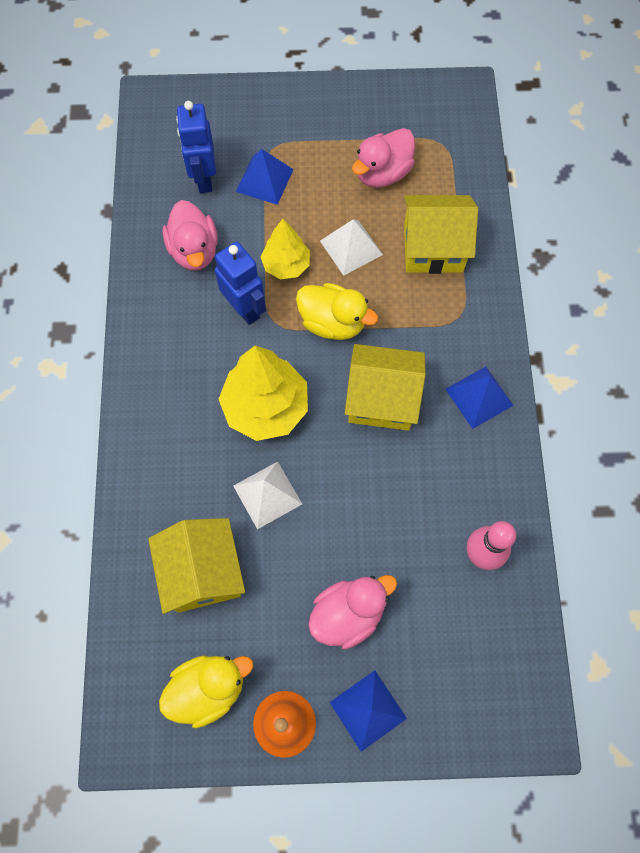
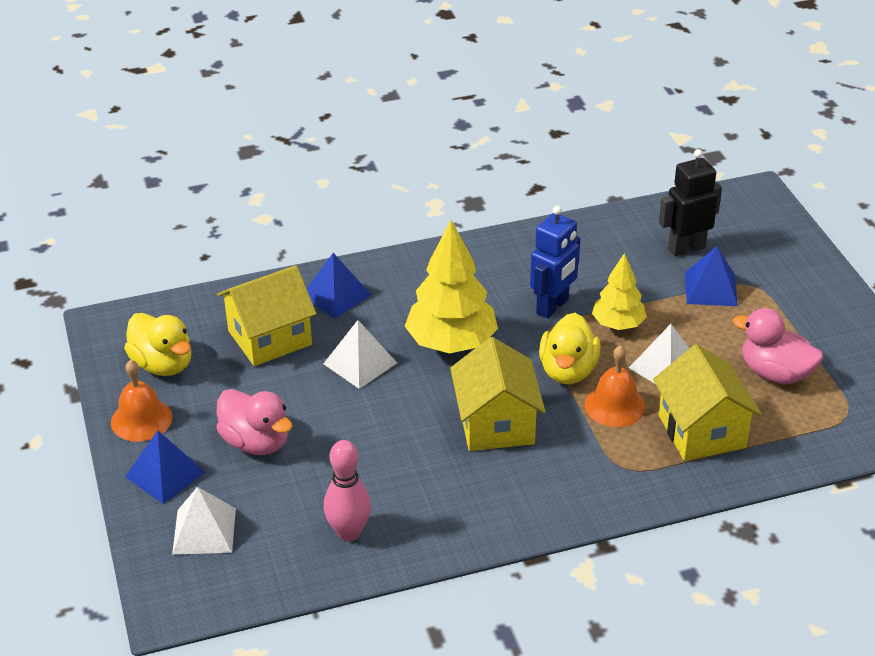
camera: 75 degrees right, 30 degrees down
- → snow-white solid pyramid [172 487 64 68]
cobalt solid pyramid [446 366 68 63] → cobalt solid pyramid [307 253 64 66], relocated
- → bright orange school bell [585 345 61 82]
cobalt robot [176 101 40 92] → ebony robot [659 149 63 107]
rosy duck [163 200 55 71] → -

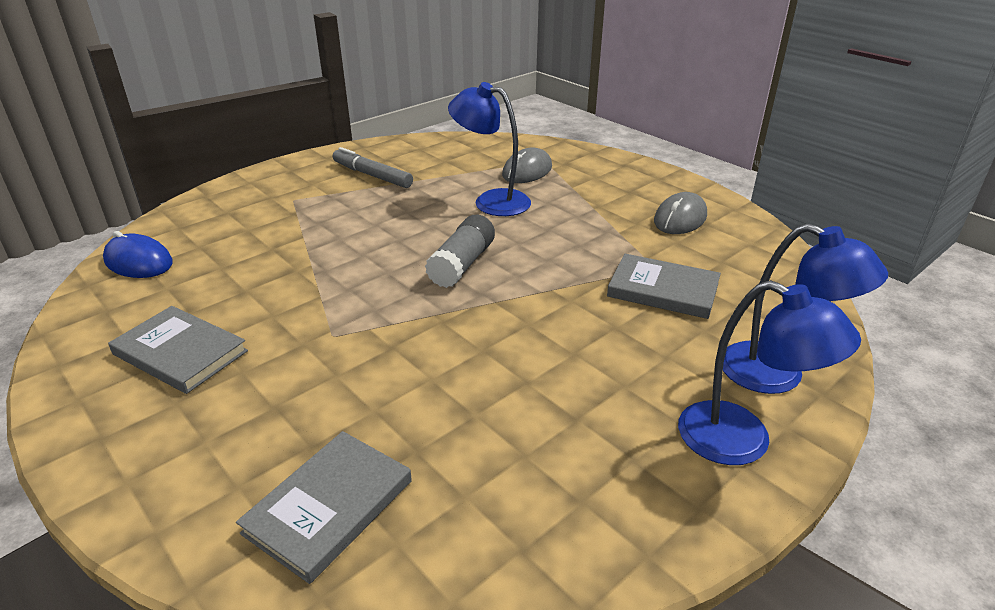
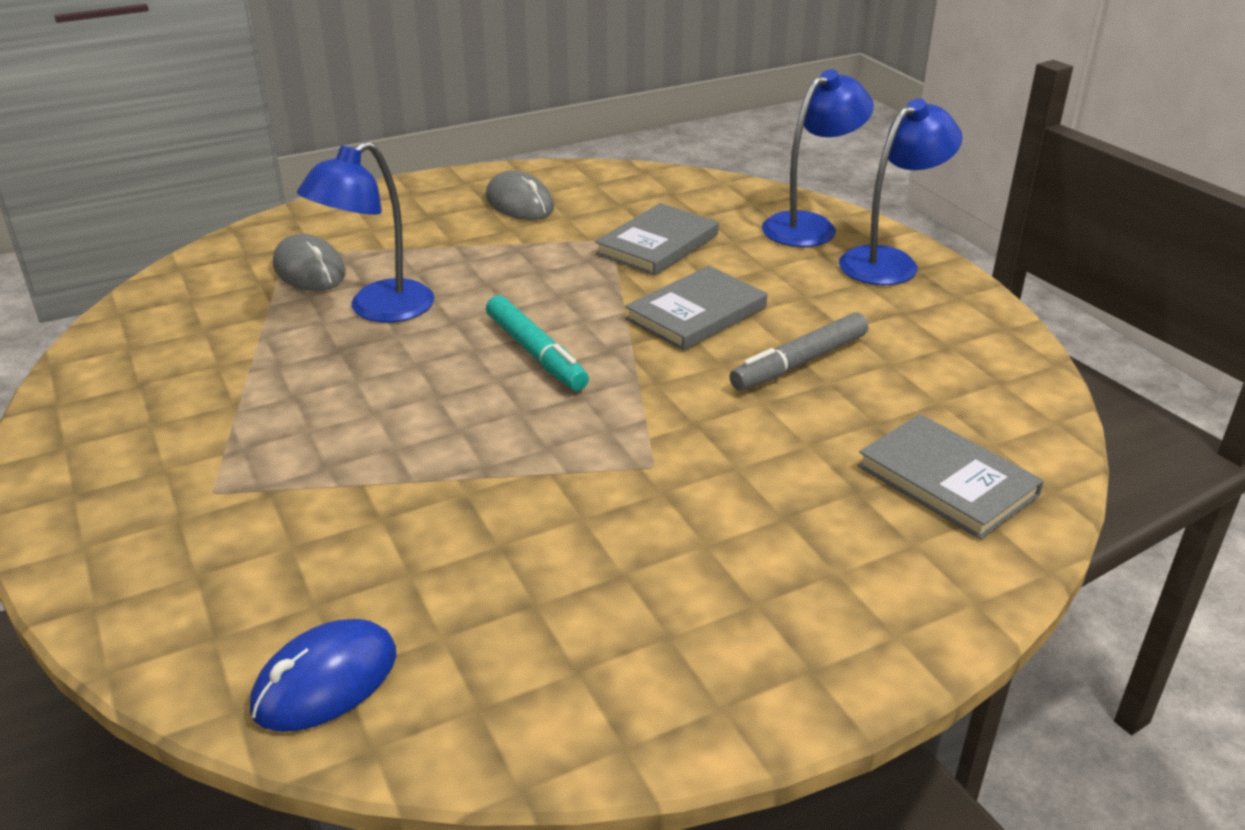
camera: 75 degrees left, 0 degrees up
grey stick of glue [425 215 70 73] → turquoise marker [486 295 103 96]
grey hardback [108 306 140 88] → grey hardback [625 266 142 85], relocated
grey marker [333 147 80 41] → grey marker [730 312 138 79], relocated

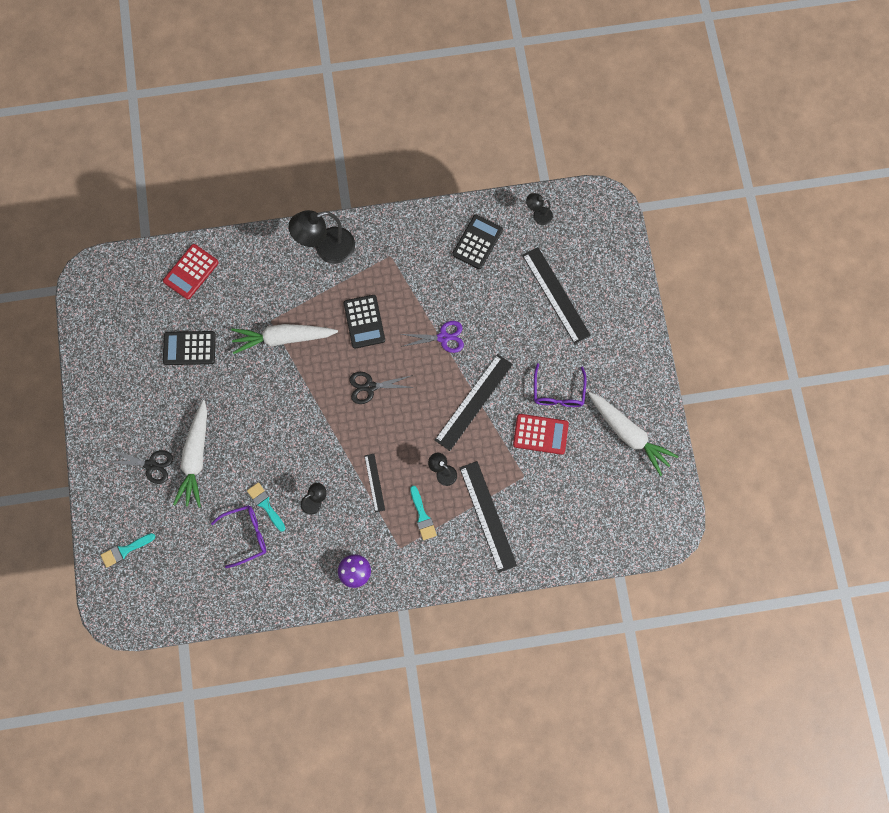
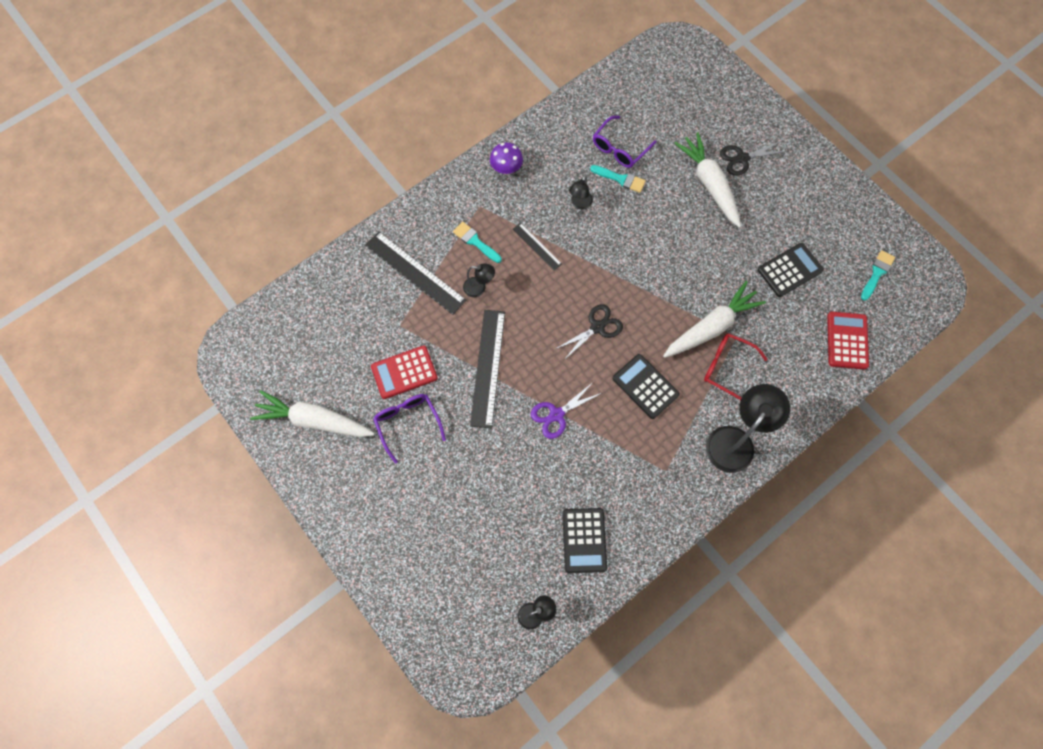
camera: 150 degrees right, 5 degrees down
- → red eyeglasses [704 333 64 67]
turquoise brush [101 533 55 35] → turquoise brush [861 250 34 51], relocated
ebony ruler [522 247 69 97] → -

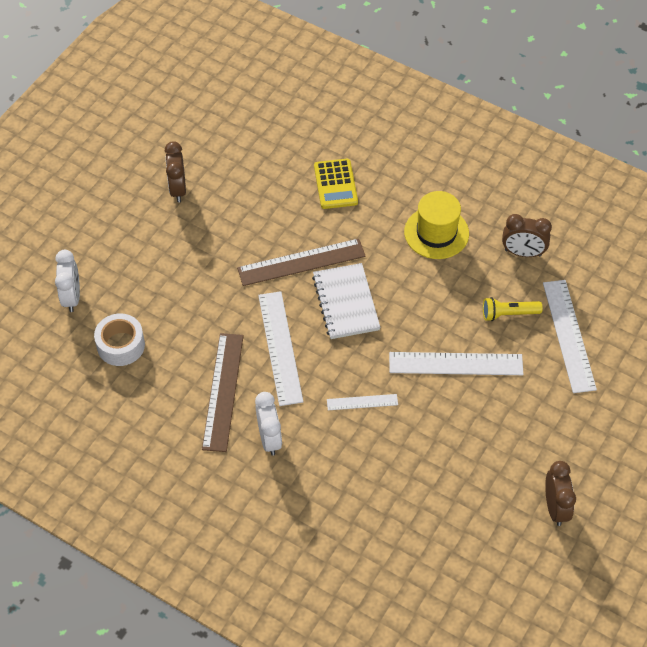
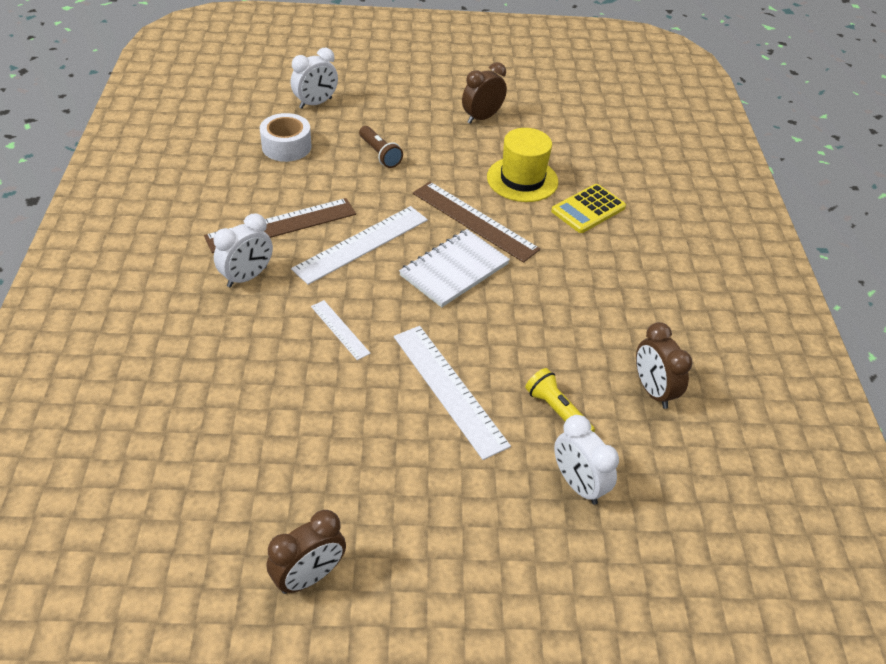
camera: 55 degrees right, 10 degrees down
- → brown pocket torch [359 126 44 42]
bright yellow tall hat [404 191 65 68] → bright yellow tall hat [487 128 71 74], relocated
snow-white ruler [543 280 54 113] → snow-white alarm clock [554 415 65 90]

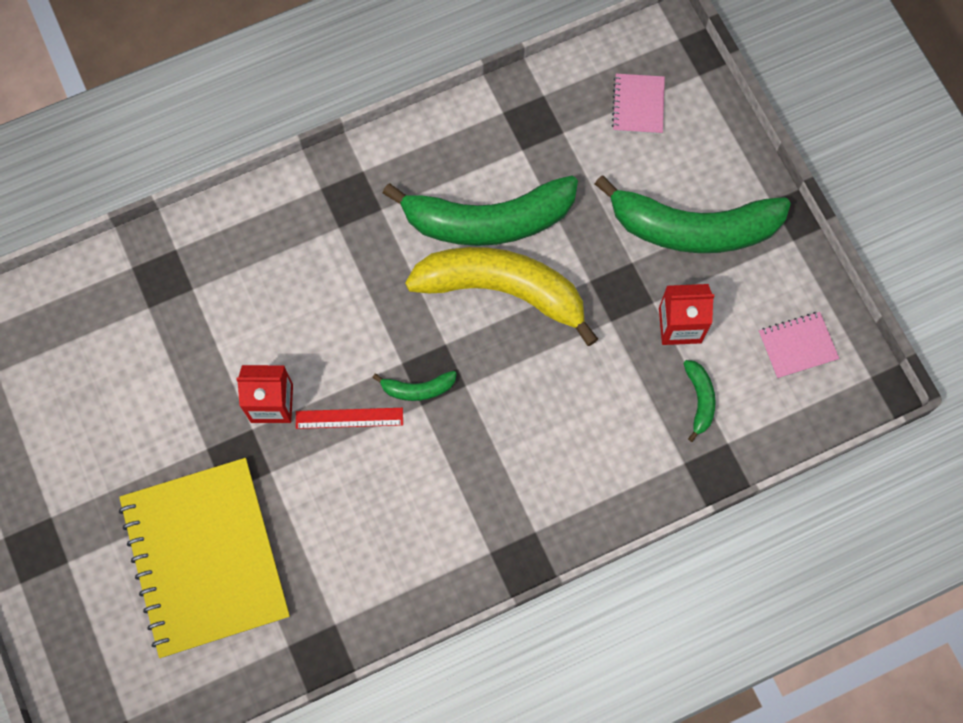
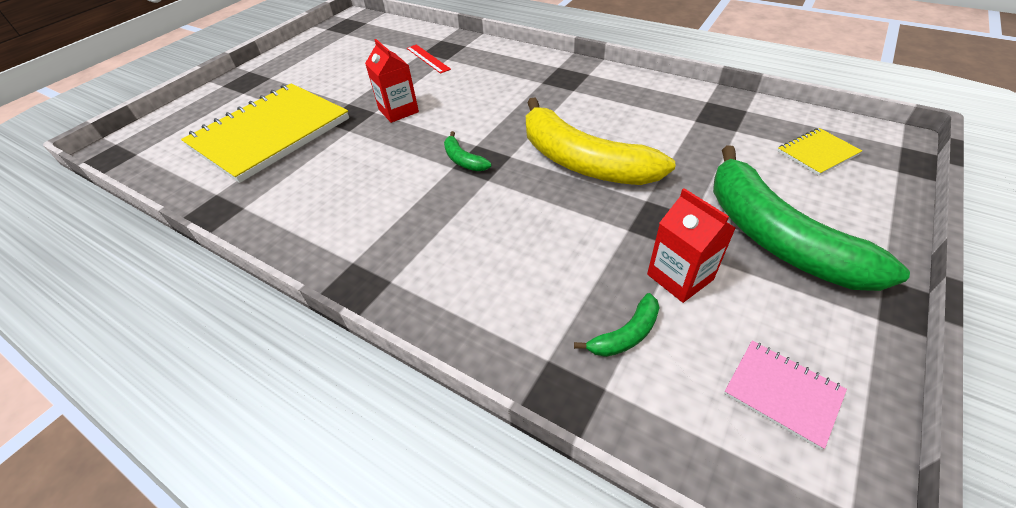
camera: 60 degrees right, 25 degrees down
red ruler [296 408 107 21] → red ruler [407 44 44 30], relocated
bright yellow banana fruit [405 247 193 99] → bright yellow banana fruit [526 98 150 87], 150 degrees clockwise
rosy exercise book [612 74 53 60] → bright yellow exercise book [778 128 84 48]
leaf-green banana fruit [383 176 195 70] → -

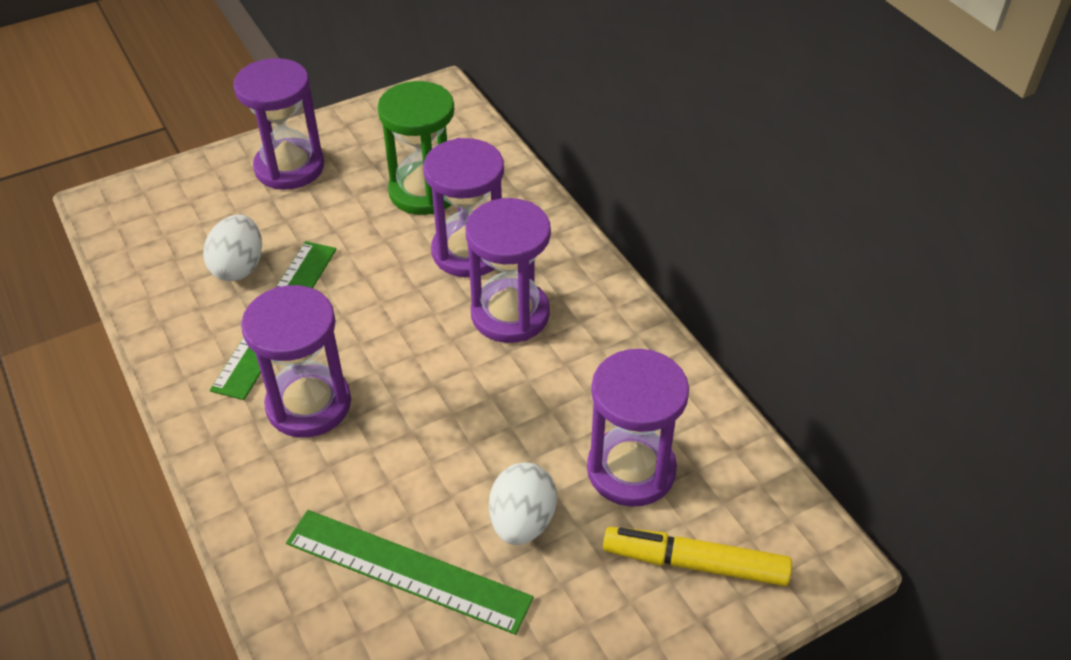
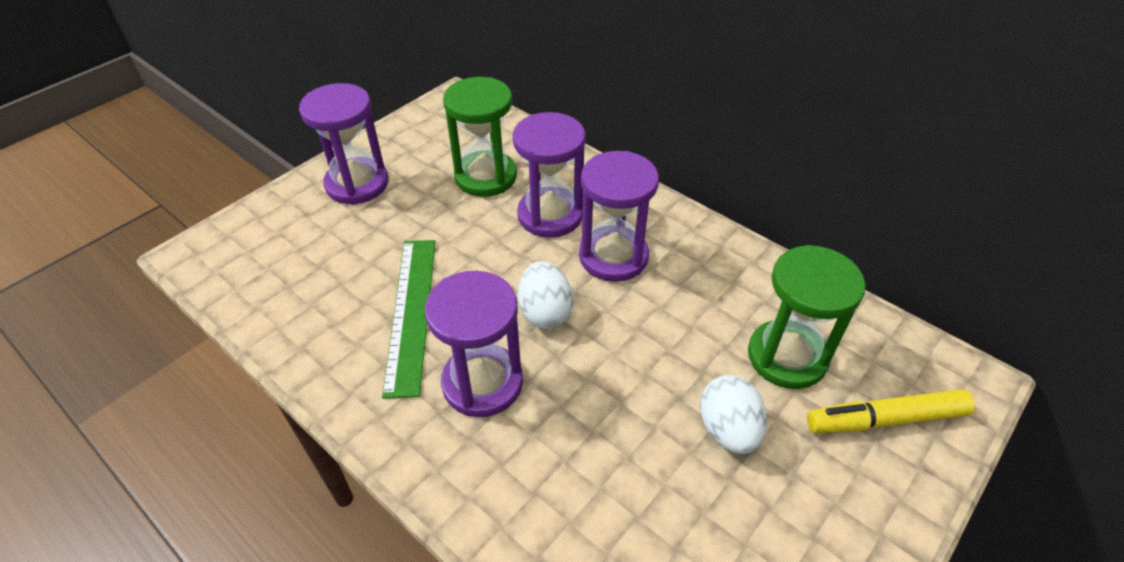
camera: 20 degrees left, 0 degrees up
snow-white toy egg [203 215 59 66] → snow-white toy egg [518 261 55 68], relocated
purple sandglass [587 349 102 158] → leaf-green sandglass [748 245 118 144]
leaf-green ruler [286 510 248 125] → -

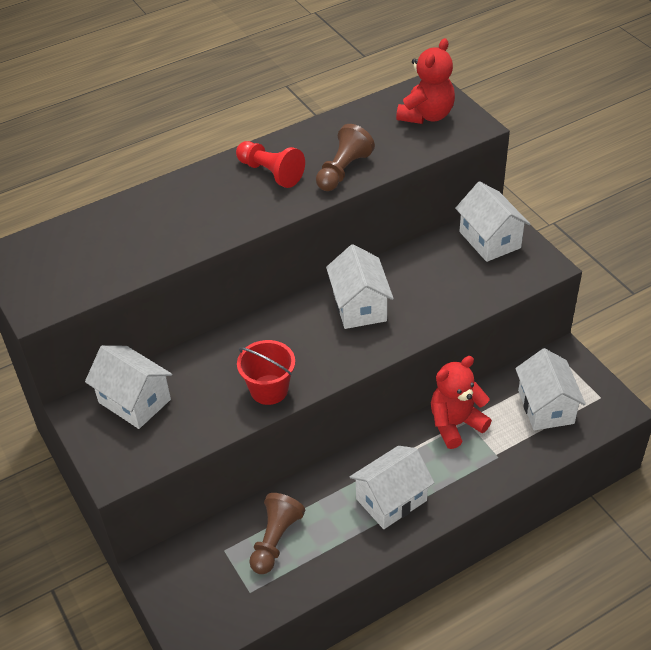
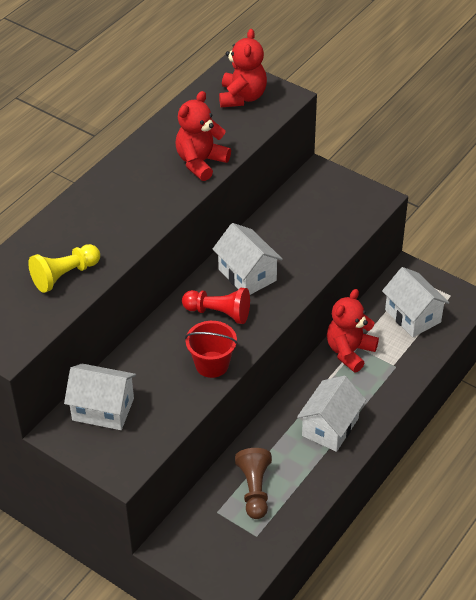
camera: 25 degrees left, 0 degrees up
- → bright yellow game pawn [28 244 72 49]
brown game pawn [316 124 59 67] → red teddy bear [175 91 56 90]
red game pawn [236 141 69 47] → red game pawn [182 288 68 36], relocated
snow-white toy house [455 181 75 81] → -

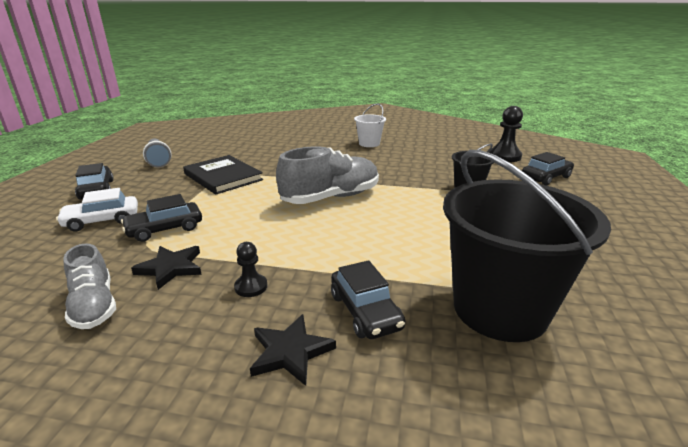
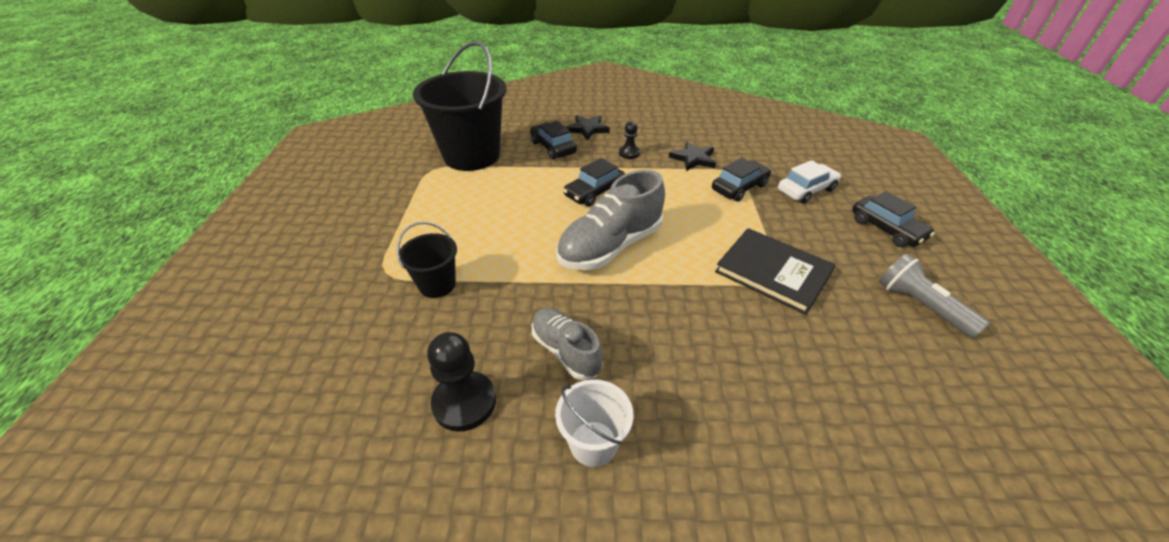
camera: 170 degrees right, 15 degrees up
ebony game pawn [489 106 34 56] → ebony game pawn [427 332 69 100], relocated
grey sneaker [63 243 53 86] → grey sneaker [532 308 71 72], relocated
ebony car [522 152 52 33] → ebony car [563 158 62 49], relocated

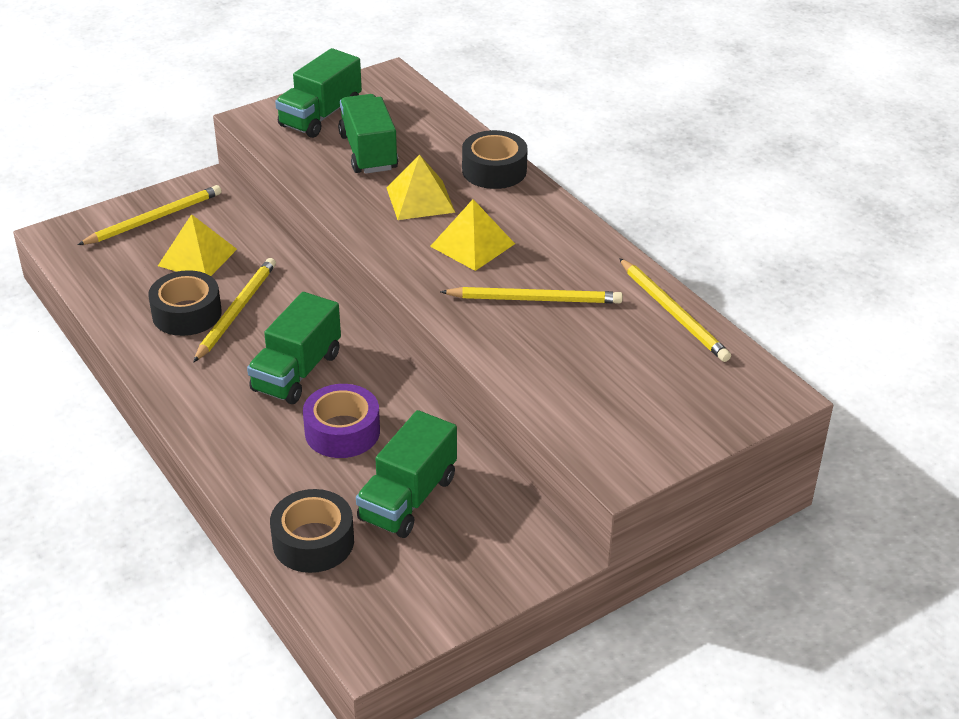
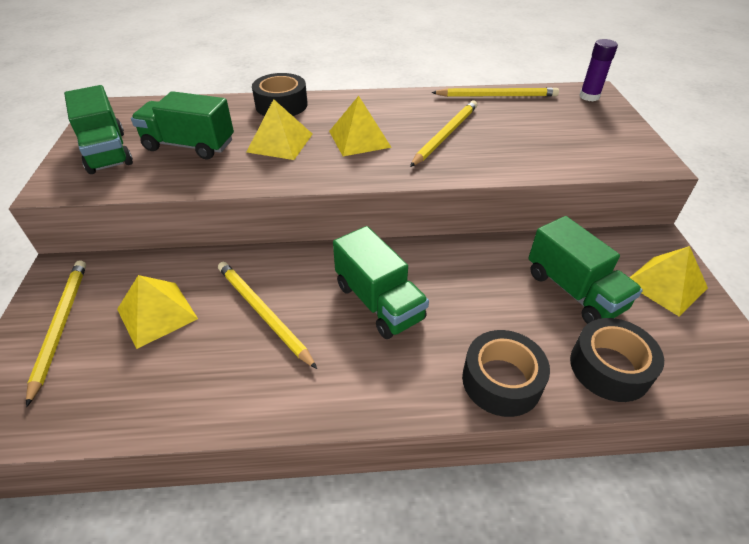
camera: 60 degrees left, 5 degrees up
ebony sticky tape [148 270 74 66] → ebony sticky tape [462 330 88 87], relocated
- → purple stick of glue [579 39 39 62]
- → bright yellow solid pyramid [629 246 79 70]
purple sticky tape [303 384 77 74] → -

